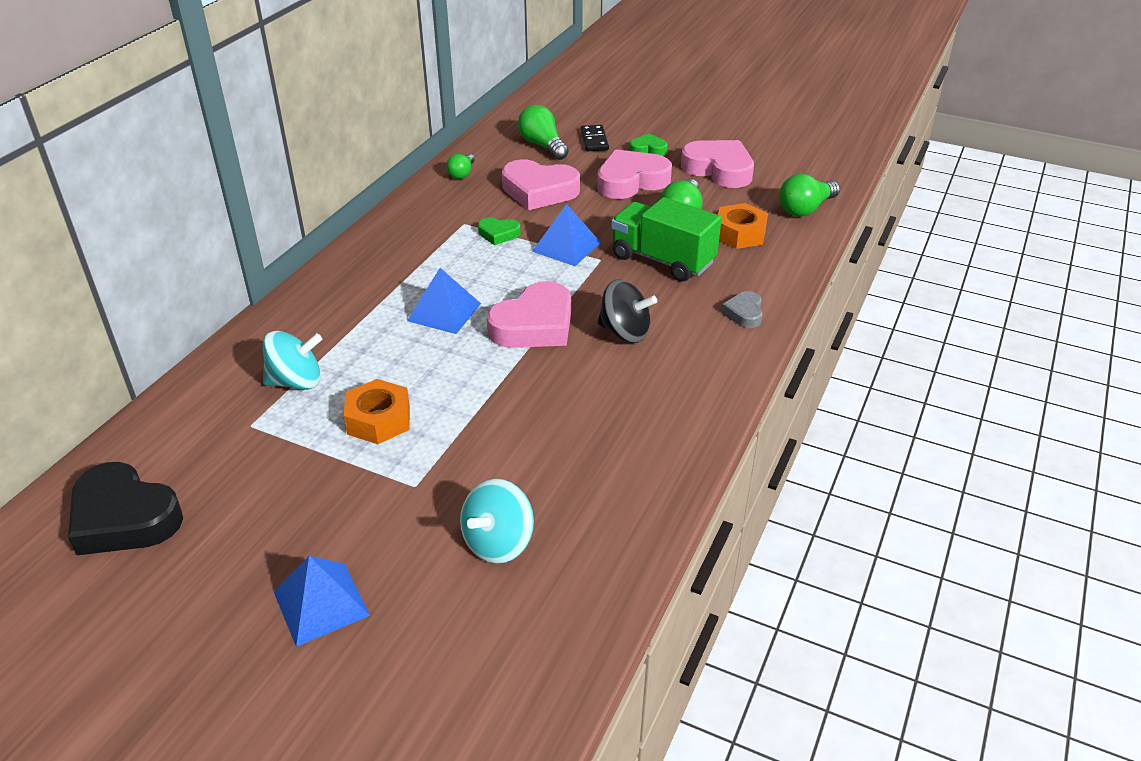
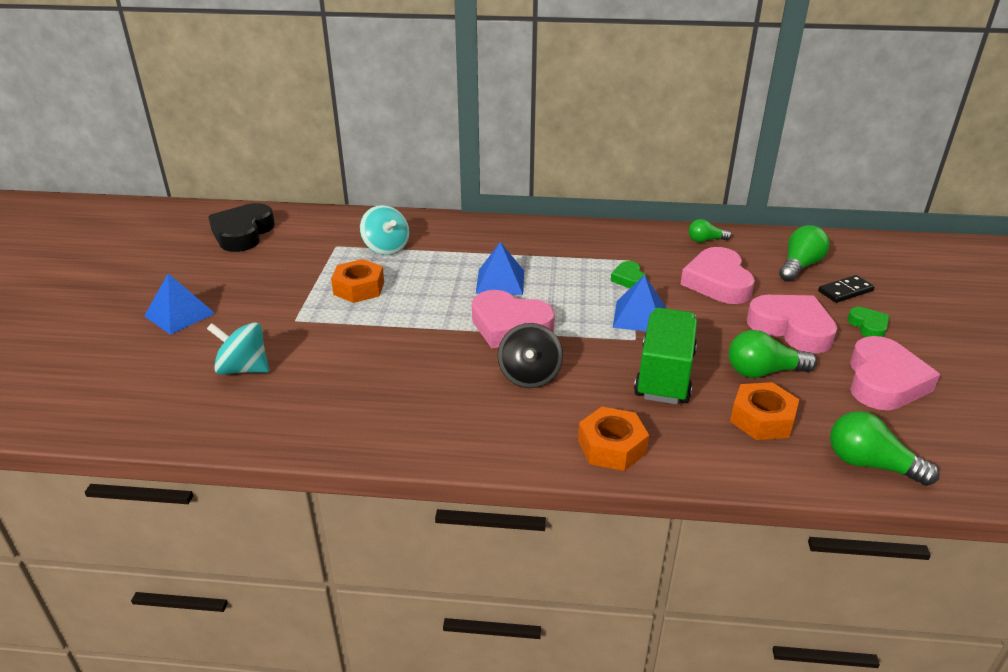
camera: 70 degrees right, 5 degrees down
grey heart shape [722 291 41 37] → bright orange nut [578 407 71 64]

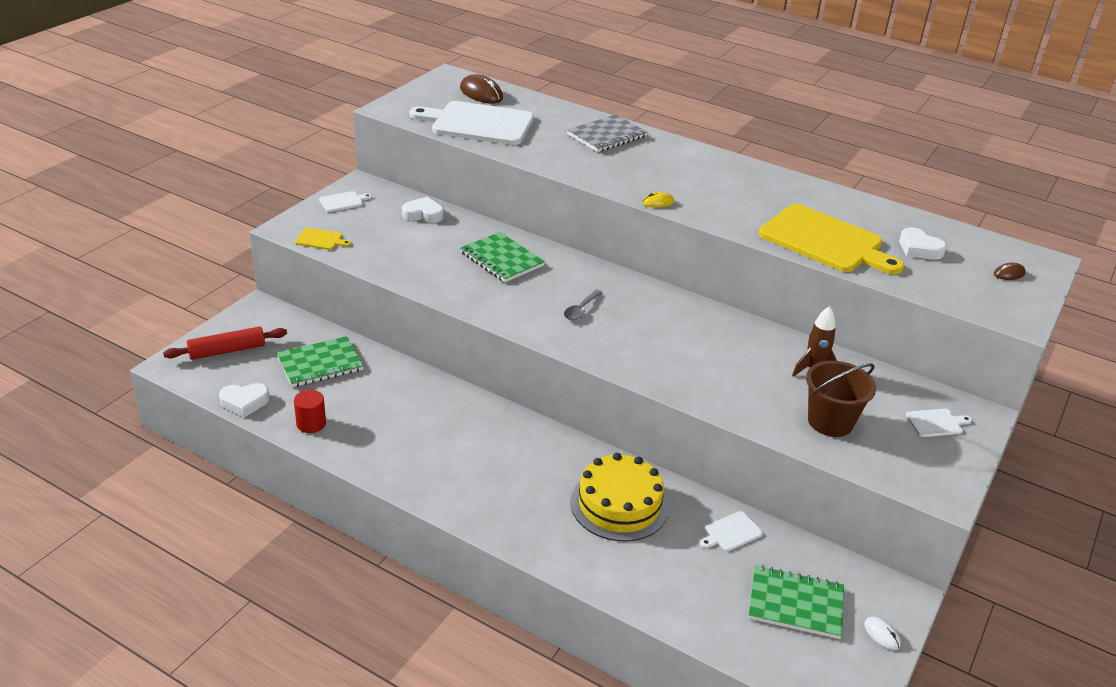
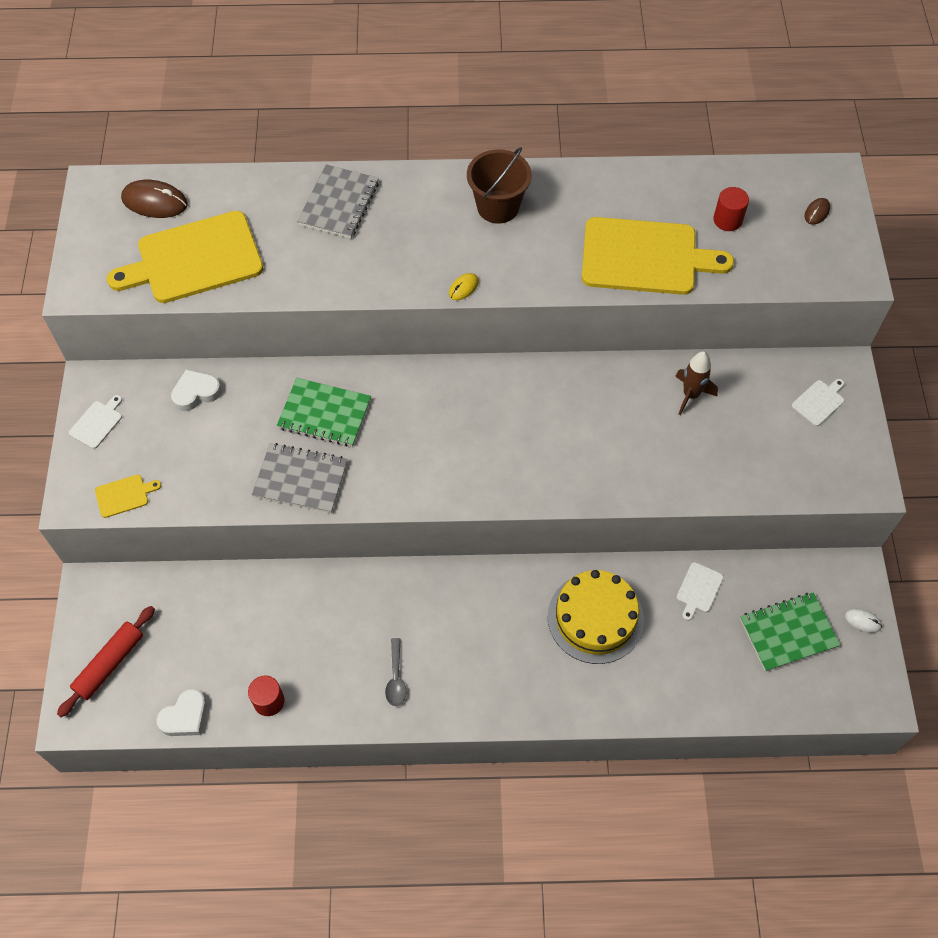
camera: 30 degrees left, 25 degrees up
snow-white chopping board [409 101 125 44] → bright yellow chopping board [107 211 156 92]
- → grey exercise book [252 443 96 70]
grey teaspoon [564 290 39 30] → grey teaspoon [385 638 22 68], relocated
brown bucket [806 361 70 76] → brown bucket [467 147 65 77], relocated
snow-white heart shape [899 227 47 32] → red solid cylinder [713 187 36 44]
leaf-green exercise book [277 336 87 51] → -

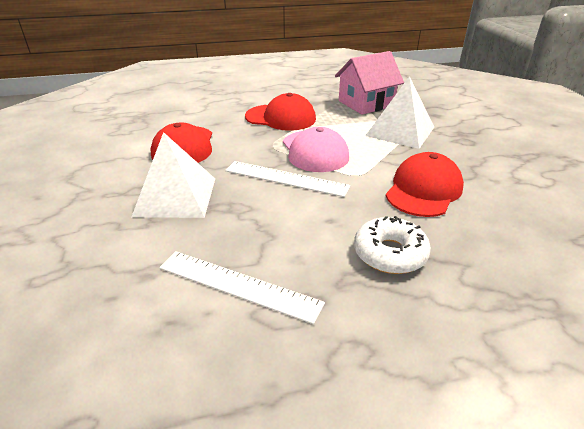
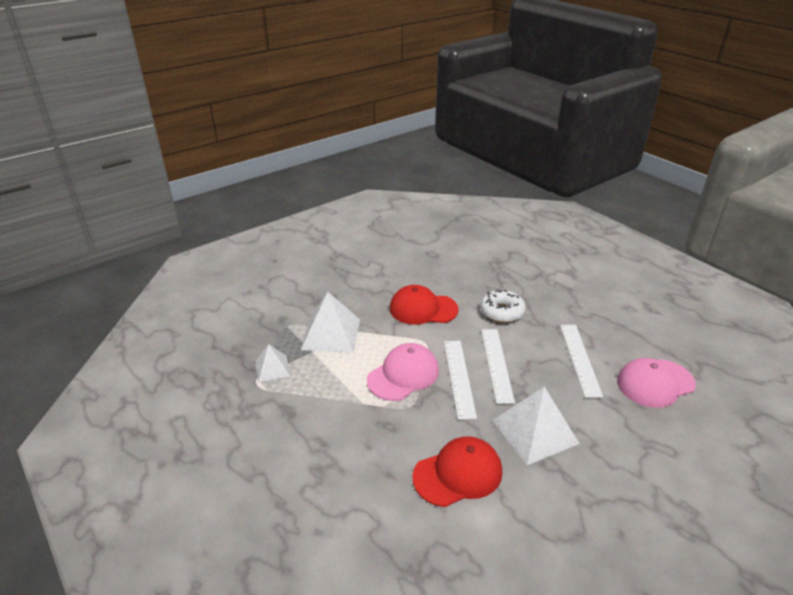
camera: 115 degrees left, 0 degrees up
rosy toy house [335 51 69 64] → snow-white solid pyramid [255 344 35 38]
- → snow-white ruler [481 329 34 75]
- → rosy cap [617 358 79 50]
red cap [245 93 71 38] → -

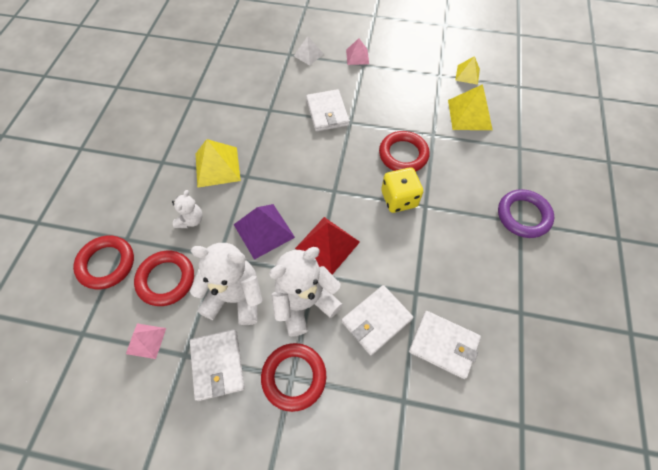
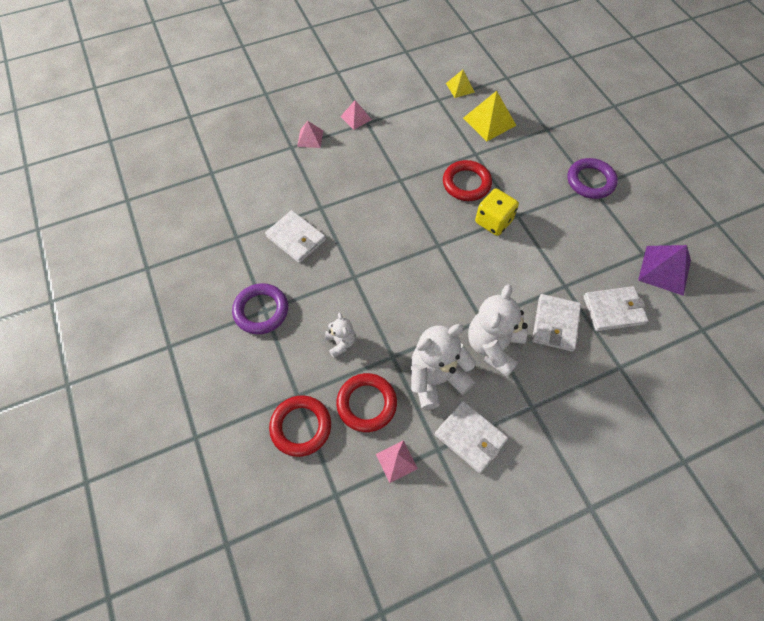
camera: 35 degrees left, 0 degrees up
- → purple torus [232 283 56 51]
snow-white billfold [306 89 44 43] → snow-white billfold [265 210 61 53], relocated
snow-white solid pyramid [294 36 29 30] → rosy solid pyramid [297 121 26 27]
purple solid pyramid [233 204 62 56] → purple solid pyramid [638 245 53 51], relocated
bright yellow solid pyramid [196 139 45 49] → -
red torus [261 343 65 69] → -
red solid pyramid [295 217 65 58] → -

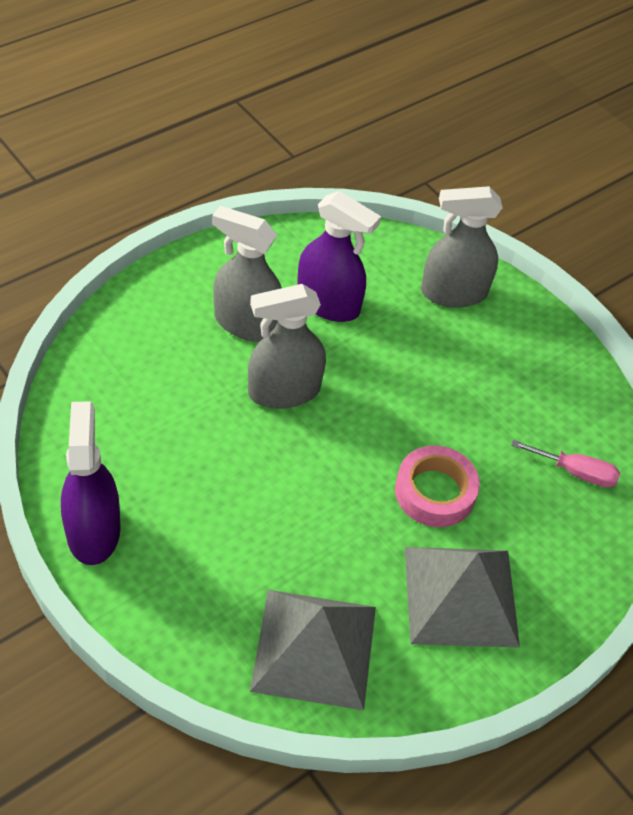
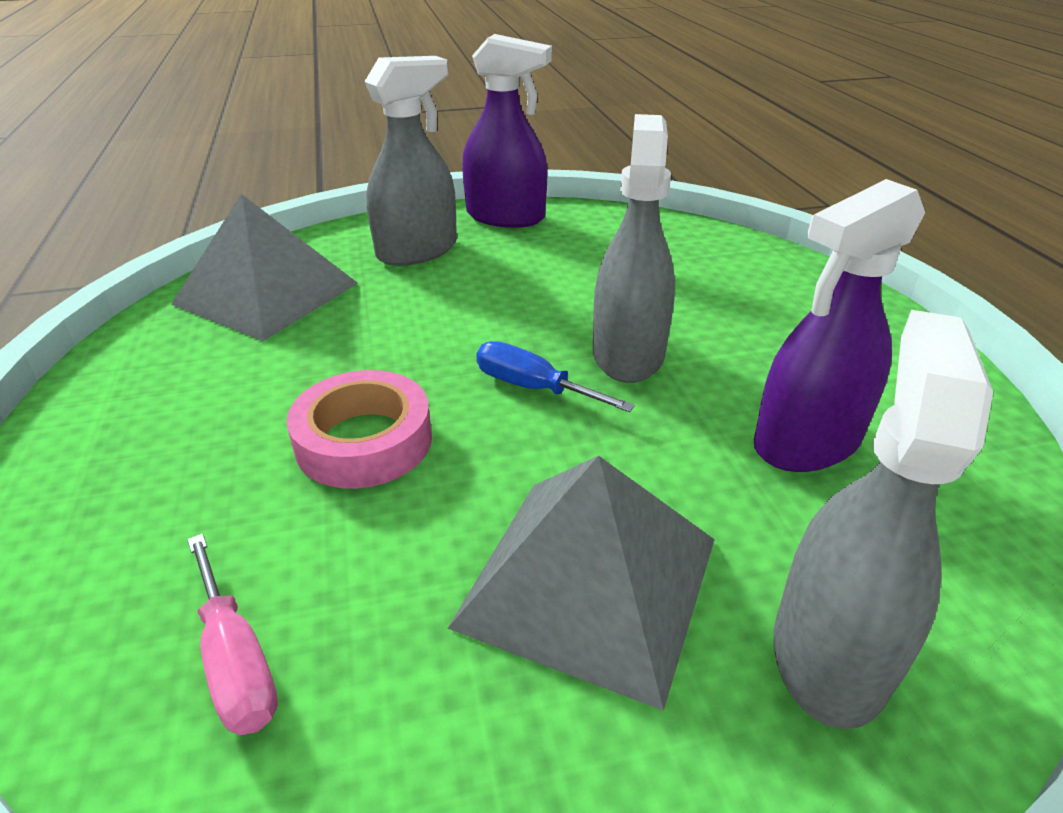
camera: 120 degrees right, 15 degrees down
rosy screwdriver [511 440 109 48] → rosy screwdriver [187 533 91 202], 75 degrees counterclockwise
grey spray cleaner [212 206 70 136] → grey spray cleaner [364 56 93 210], relocated
grey solid pyramid [405 547 115 101] → grey solid pyramid [447 456 268 255], relocated
- → cobalt screwdriver [476 341 159 71]

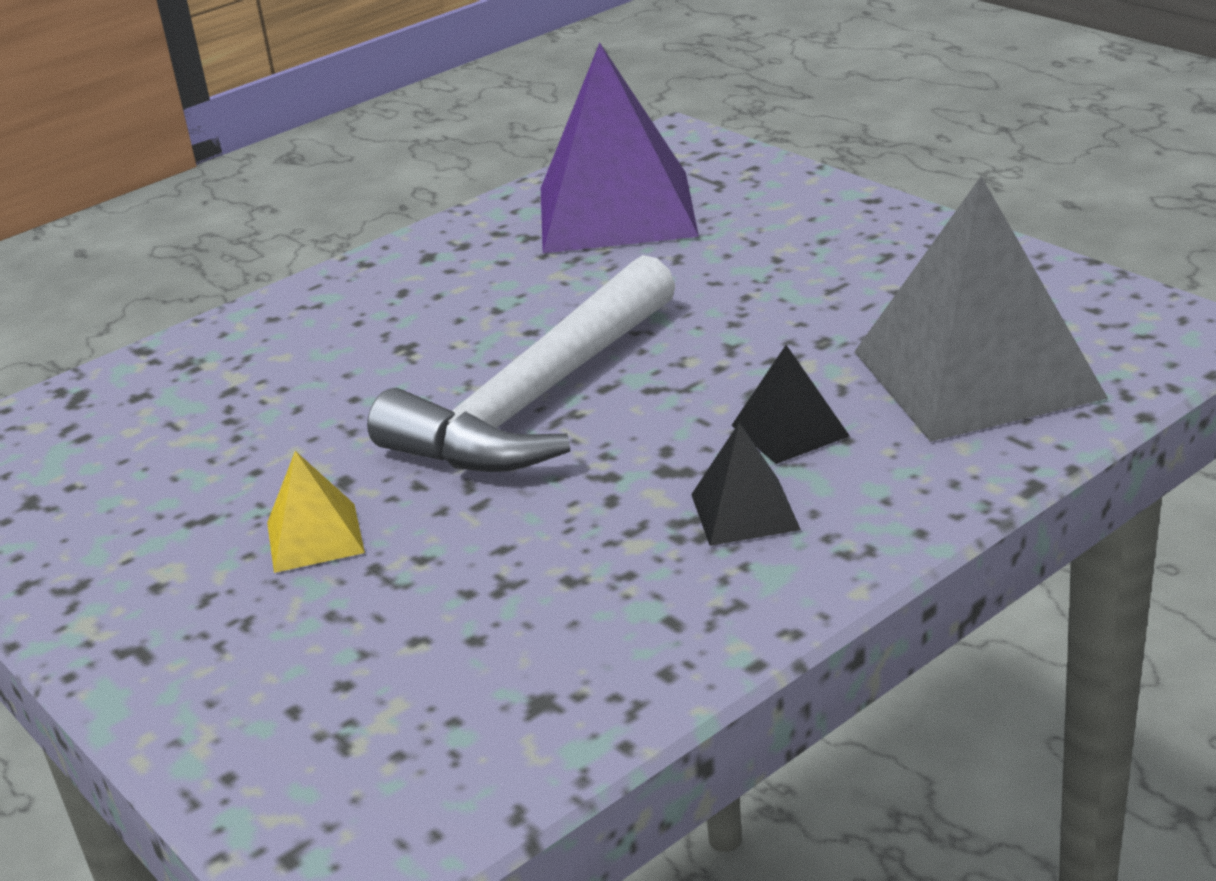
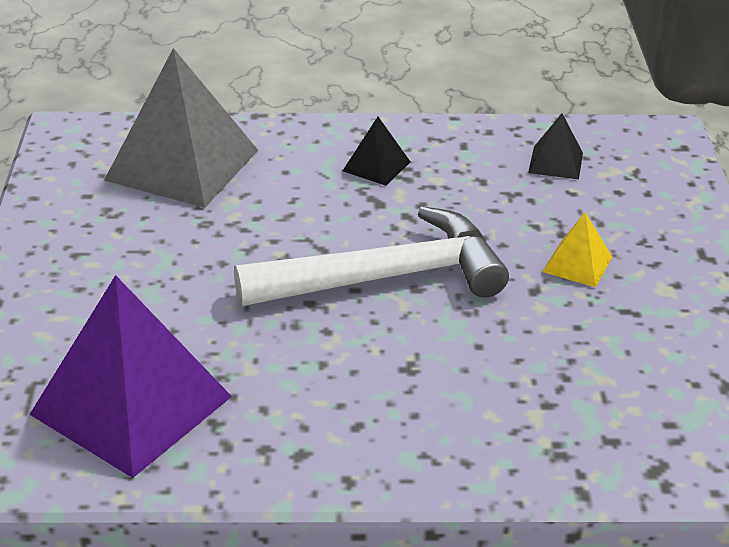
camera: 145 degrees left, 5 degrees up
ebony solid pyramid [731 345 119 119] → ebony solid pyramid [528 113 55 67], relocated

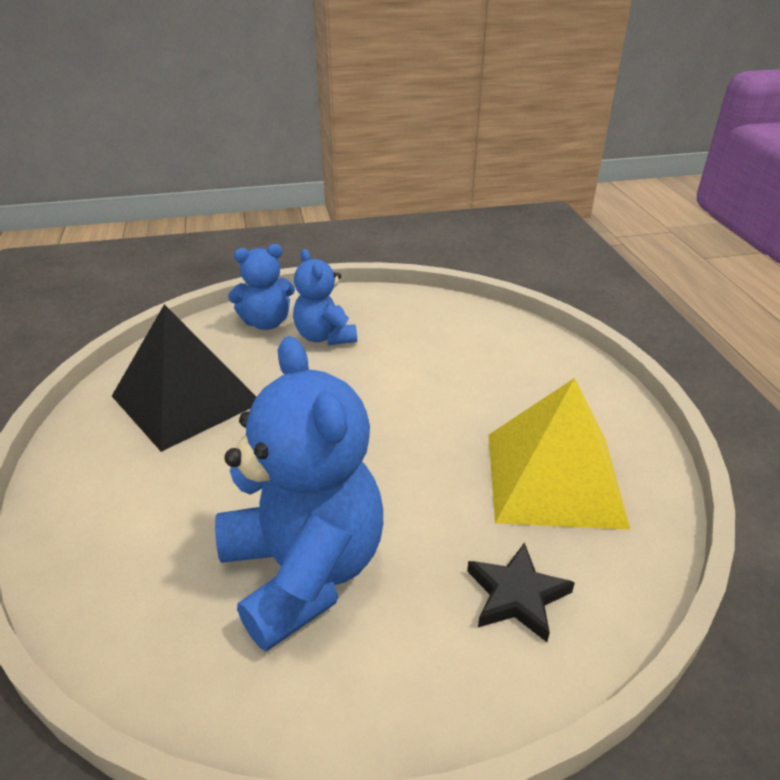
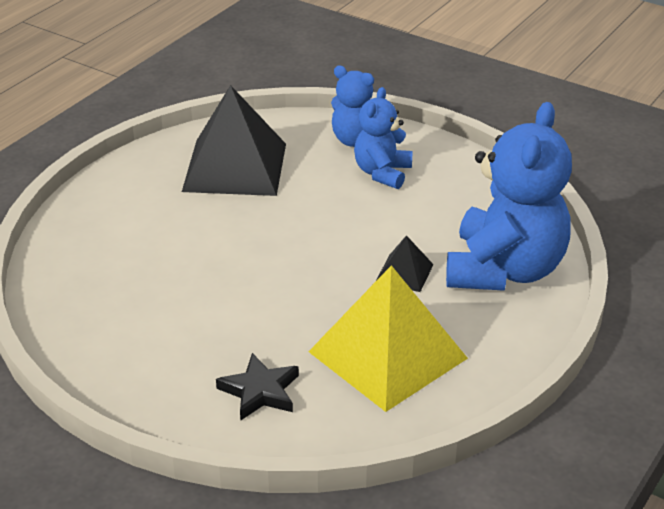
camera: 45 degrees right, 0 degrees up
- → ebony solid pyramid [375 235 59 57]
cobalt teddy bear [215 336 168 315] → cobalt teddy bear [446 102 126 189], relocated

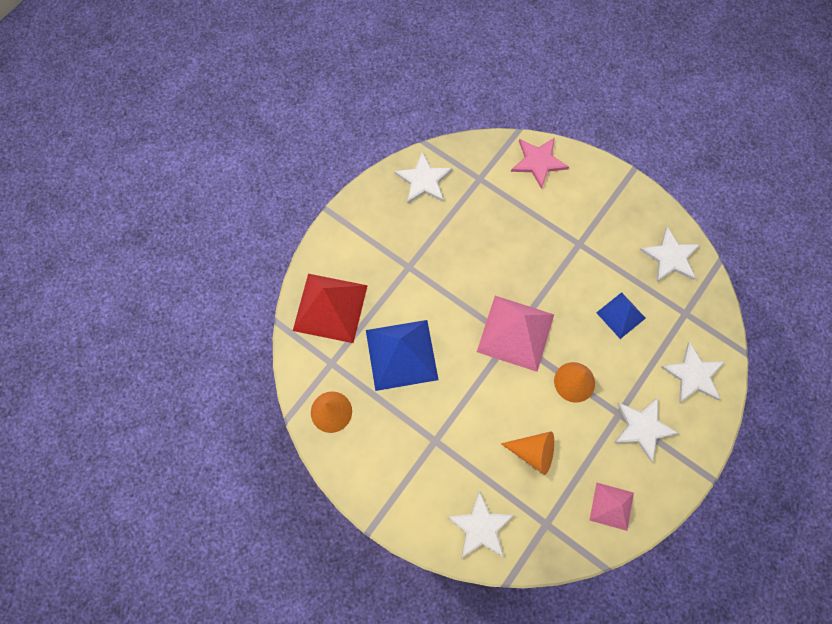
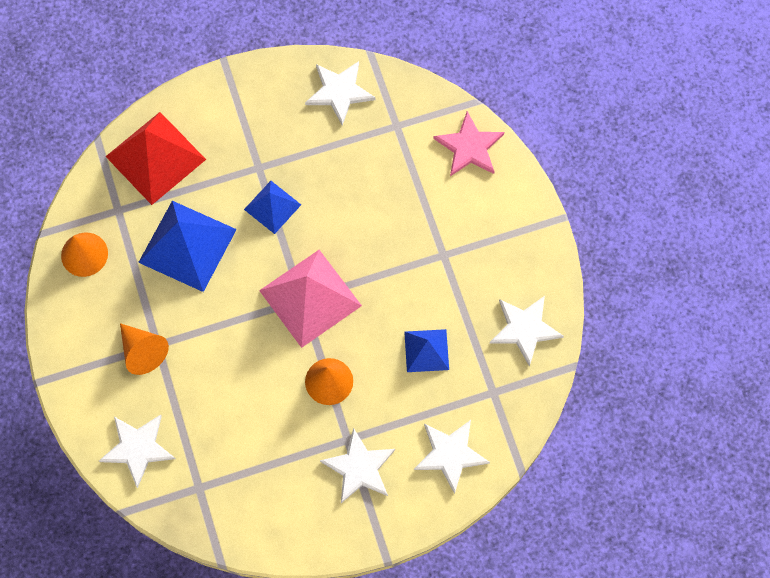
camera: 35 degrees right, 0 degrees up
bright orange cone [501 431 53 44] → bright orange cone [120 323 49 52], relocated
- → cobalt solid pyramid [244 181 57 53]
rosy solid pyramid [590 482 44 49] → -

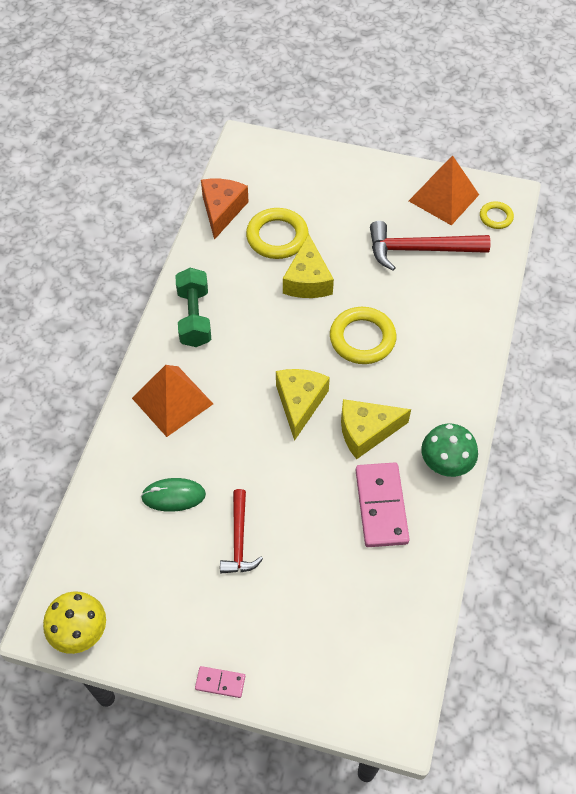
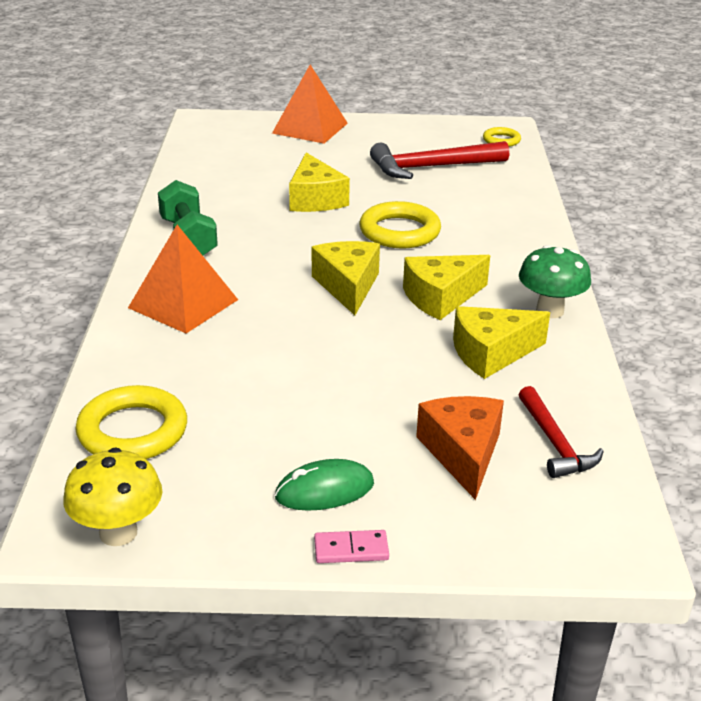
camera: 15 degrees left, 25 degrees down
bright yellow torus [246 208 63 51] → bright yellow torus [75 385 112 74], relocated
bright orange solid pyramid [409 156 70 69] → bright orange solid pyramid [272 65 76 79], relocated
leaf-green PC mouse [141 478 65 34] → leaf-green PC mouse [275 459 99 52], relocated
bright orange cheese wedge [201 179 48 61] → bright orange cheese wedge [416 396 88 104], relocated
rosy domino piece [355 462 55 85] → bright yellow cheese wedge [453 306 97 73]
red claw hammer [220 489 43 85] → red claw hammer [519 386 85 92], relocated

